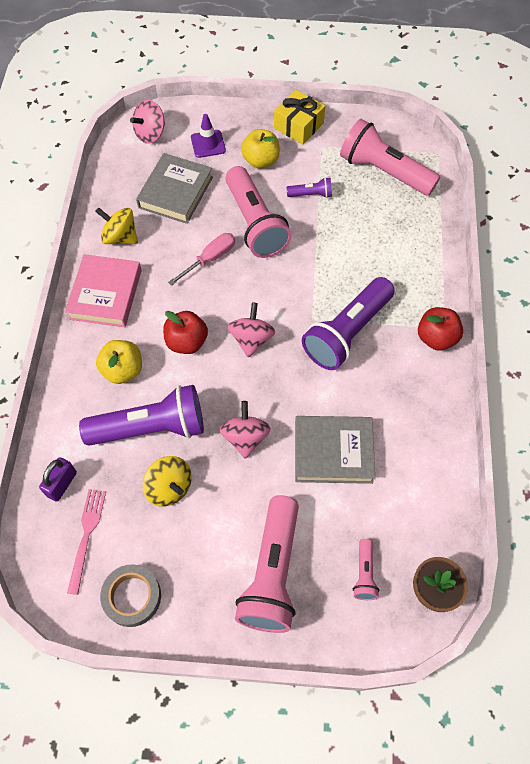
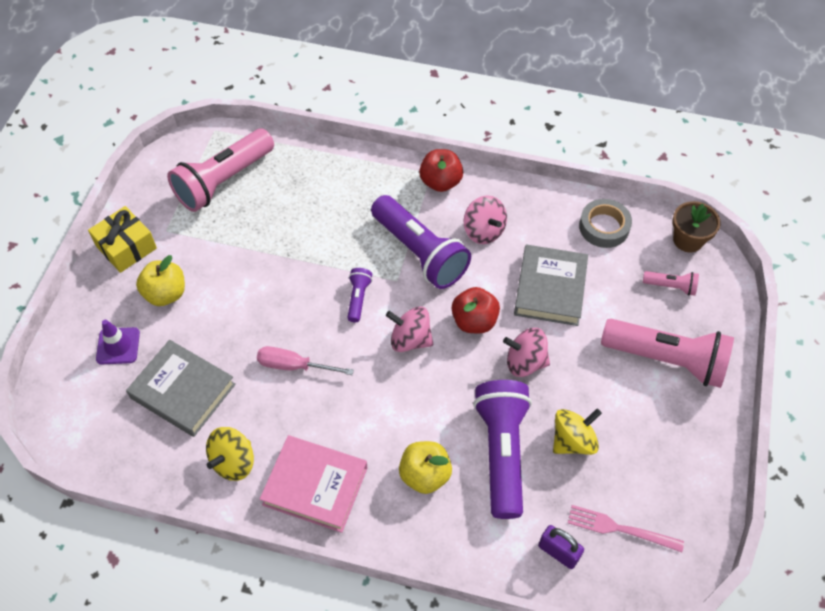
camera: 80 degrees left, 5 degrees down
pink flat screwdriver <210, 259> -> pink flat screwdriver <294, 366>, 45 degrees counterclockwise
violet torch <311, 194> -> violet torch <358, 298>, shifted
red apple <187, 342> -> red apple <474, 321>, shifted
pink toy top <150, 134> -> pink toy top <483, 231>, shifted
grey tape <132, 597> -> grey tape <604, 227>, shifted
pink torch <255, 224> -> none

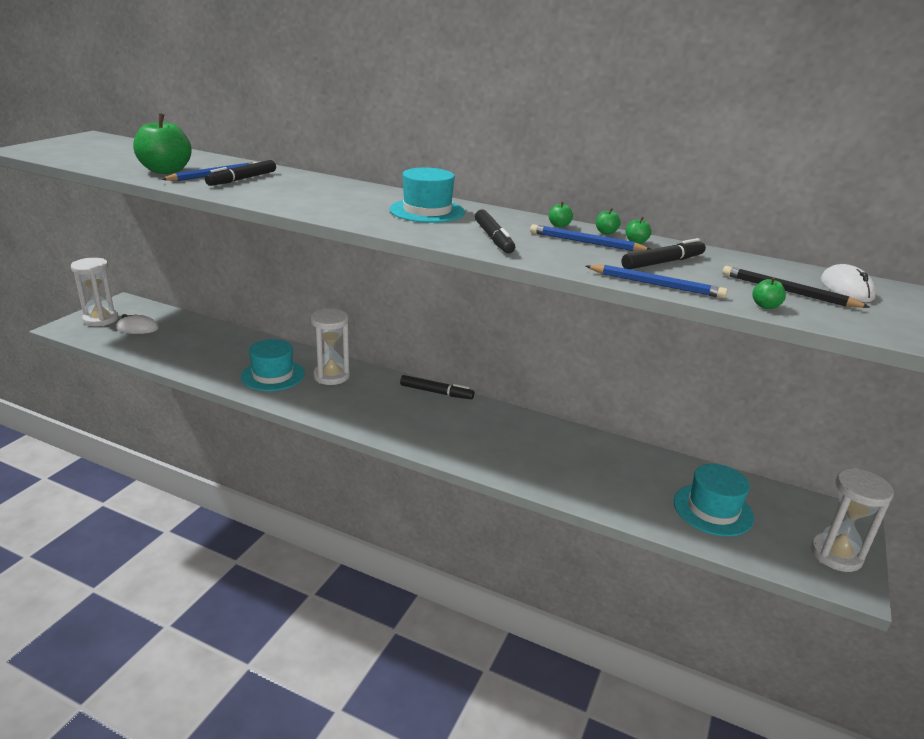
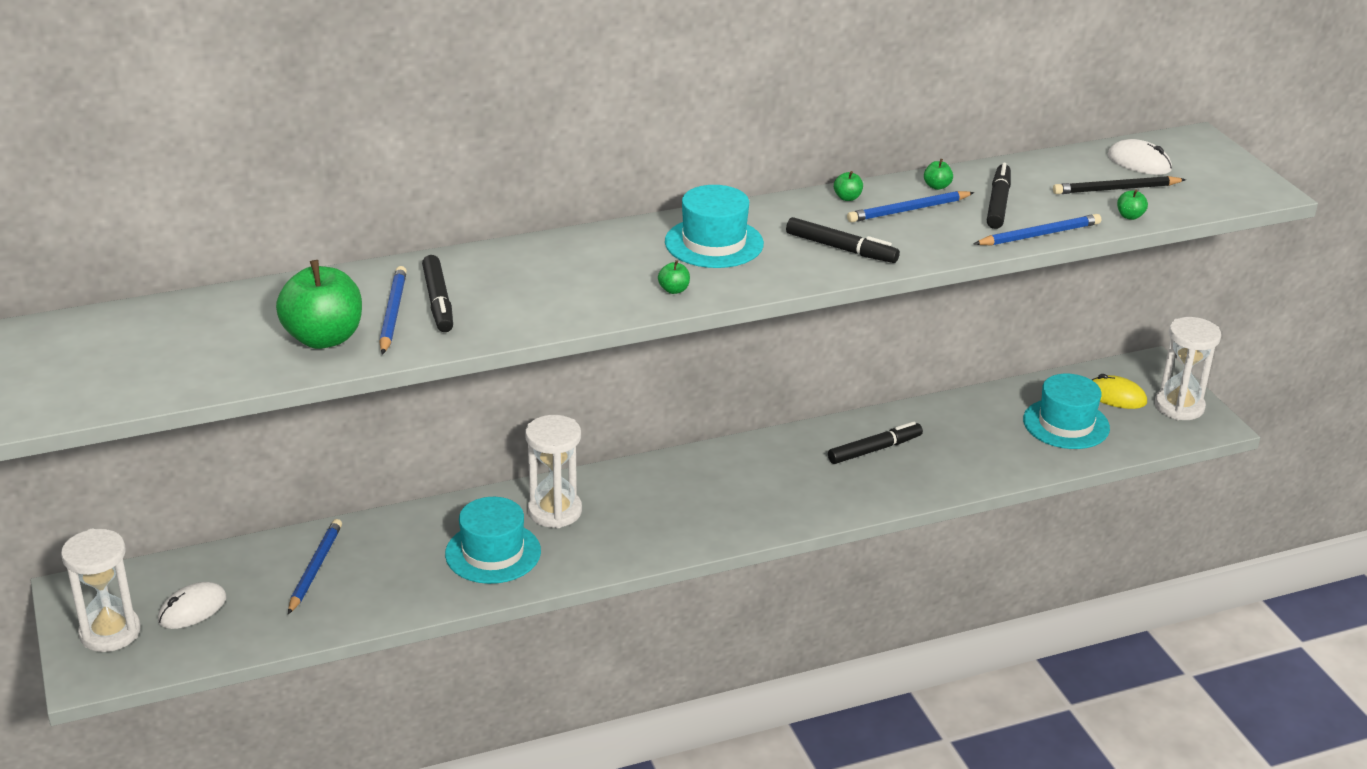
camera: 45 degrees left, 5 degrees up
none -> blue pencil <315, 568>
leaf-green apple <606, 232> -> leaf-green apple <674, 290>, shifted
black marker <436, 392> -> black marker <874, 449>, shifted
none -> bright yellow computer mouse <1115, 396>

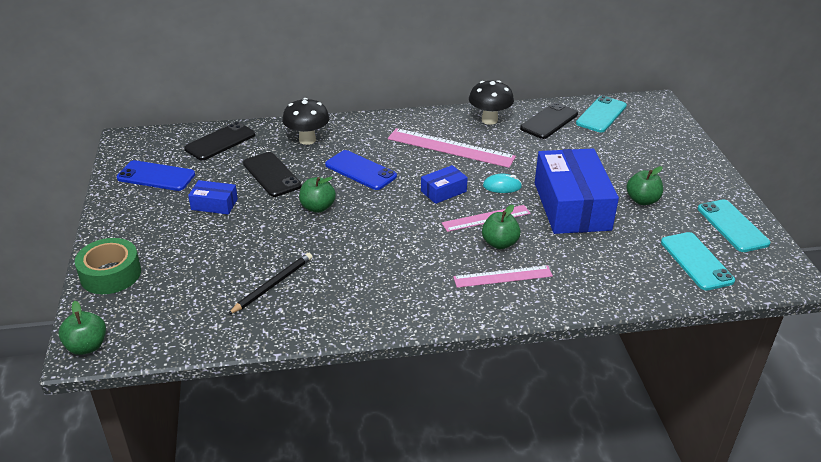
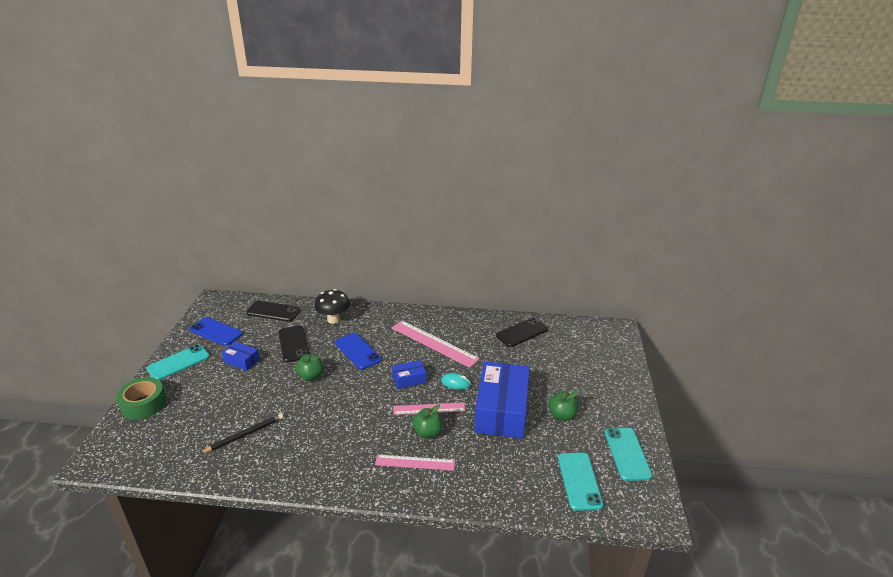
camera: 15 degrees right, 5 degrees down
turquoise mobile phone <601, 115> -> turquoise mobile phone <178, 362>, shifted
black mobile phone <220, 142> -> black mobile phone <273, 311>, 45 degrees clockwise
leaf-green apple <87, 346> -> none
black mushroom <489, 120> -> none

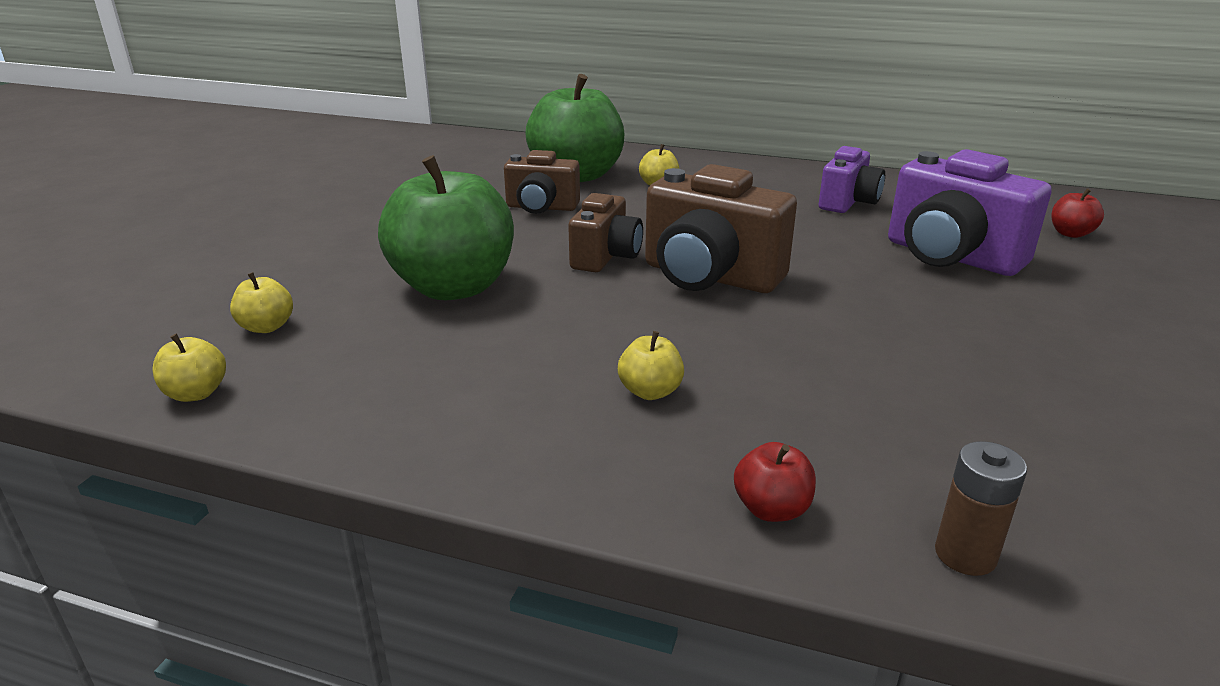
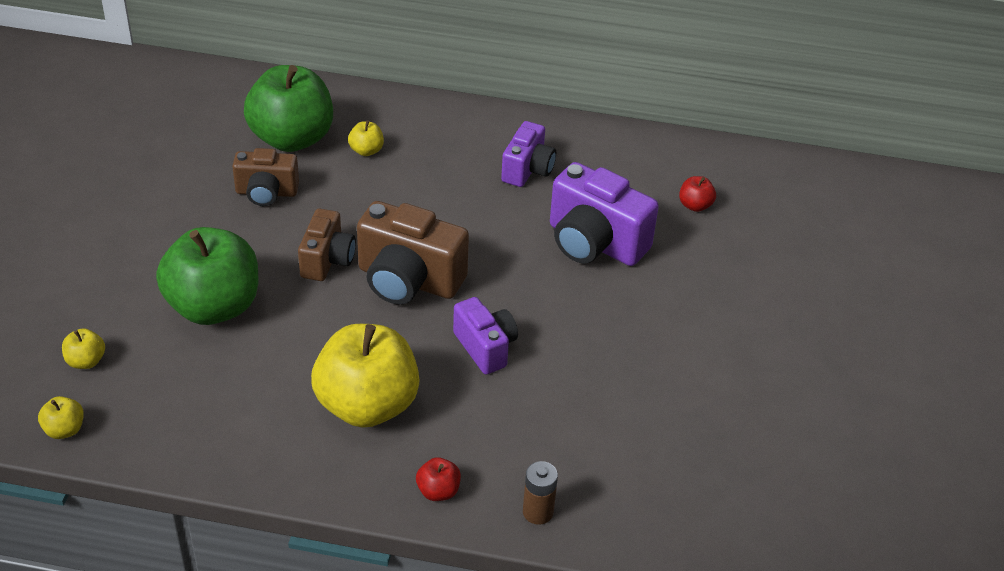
camera: 10 degrees left, 15 degrees up
bright yellow apple <650, 391> -> bright yellow apple <367, 405>, x2.47
none -> violet compact camera <485, 347>

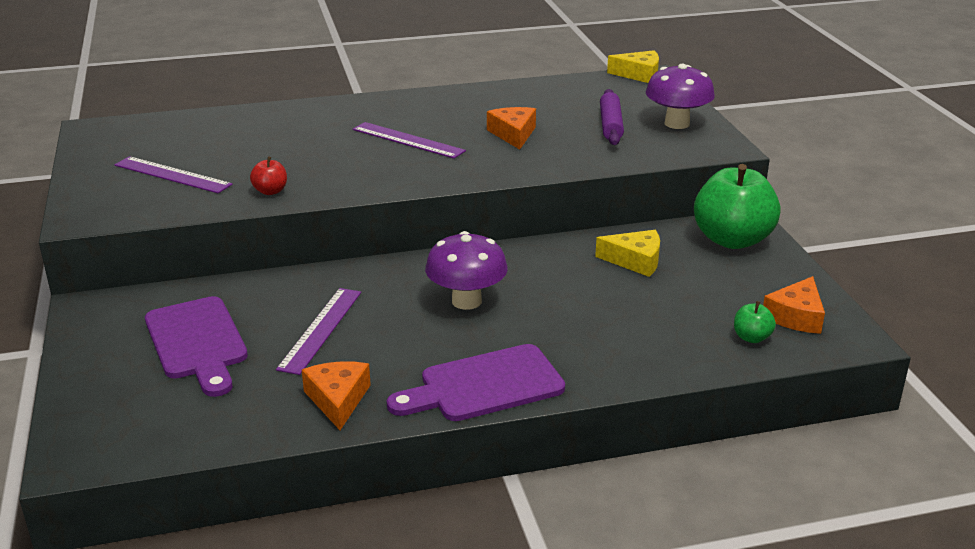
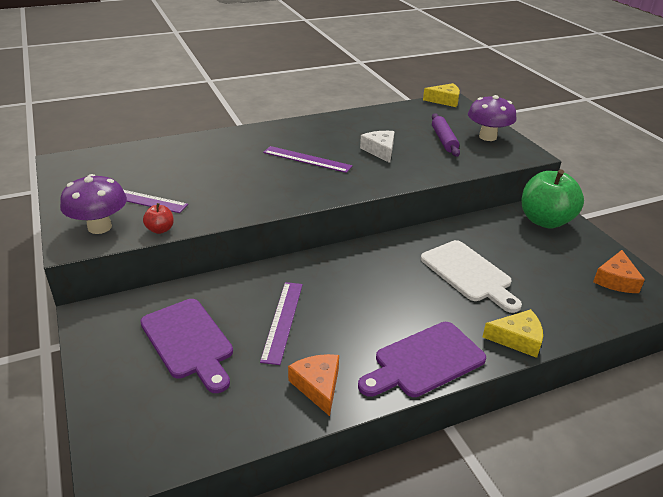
camera: 10 degrees left, 5 degrees up
violet mushroom <466, 301> -> violet mushroom <99, 227>, shifted
red apple <270, 191> -> red apple <160, 229>, shifted
orange-coloured cheese <513, 134> -> snow-white cheese <380, 150>
none -> snow-white chopping board <468, 274>
bright yellow cheese <635, 261> -> bright yellow cheese <517, 339>, shifted
leaf-green apple <751, 338> -> none

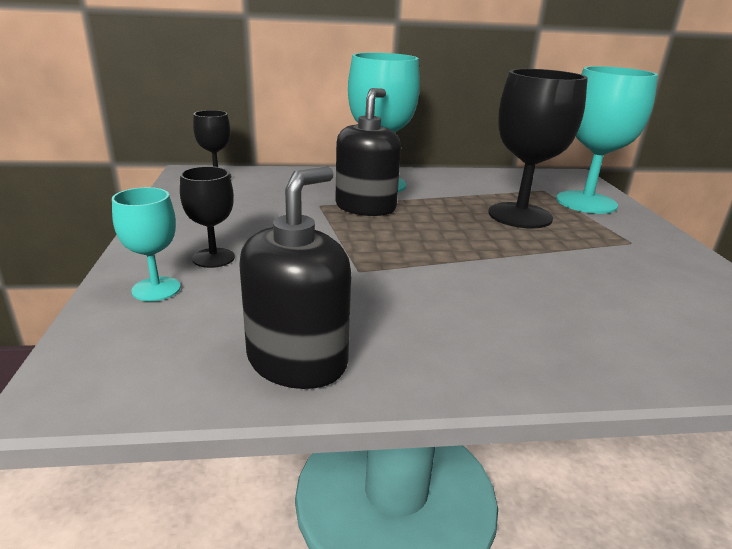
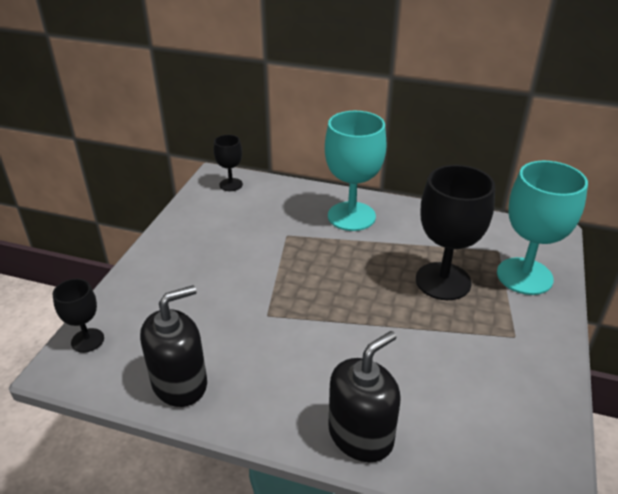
camera: 25 degrees right, 10 degrees up
black chalice <213, 258> -> black chalice <87, 340>, shifted
black pump bottle <365, 207> -> black pump bottle <361, 435>, shifted
turquoise chalice <156, 289> -> none

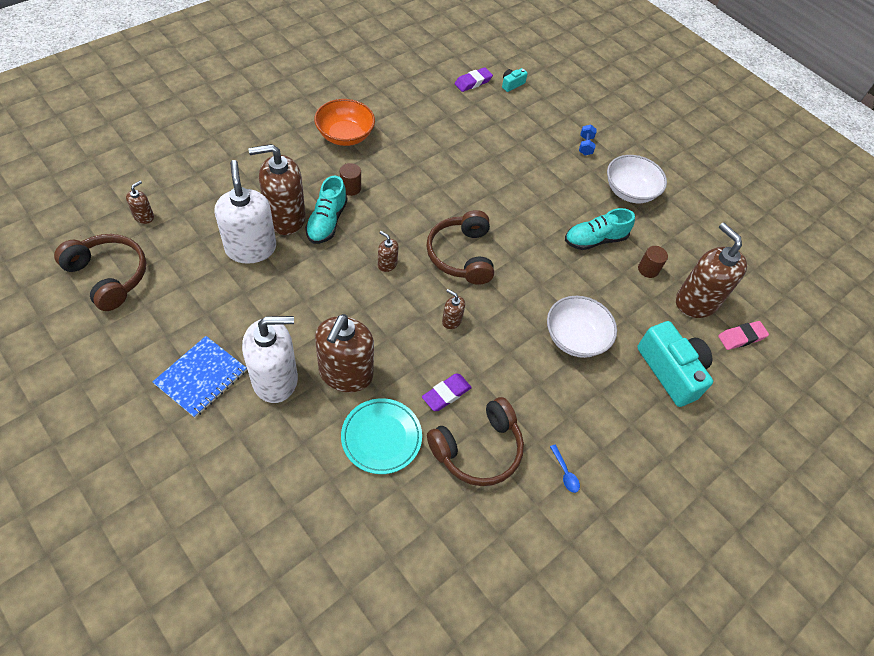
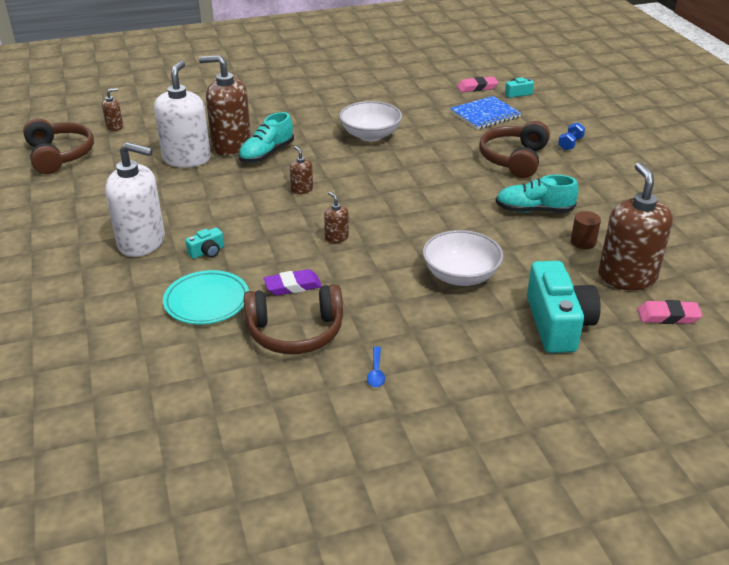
camera: 30 degrees right, 20 degrees down
dark brown pump bottle <345, 373> -> turquoise compact camera <207, 252>
snow-white deep dish <629, 191> -> snow-white deep dish <370, 135>, shifted
blue notebook <201, 377> -> blue notebook <485, 115>, shifted
violet eraser <473, 82> -> pink eraser <477, 87>
dark brown headphones <461, 255> -> dark brown headphones <514, 159>, shifted
orange-coloured deep dish <345, 135> -> none
dark brown cylinder shape <350, 188> -> none

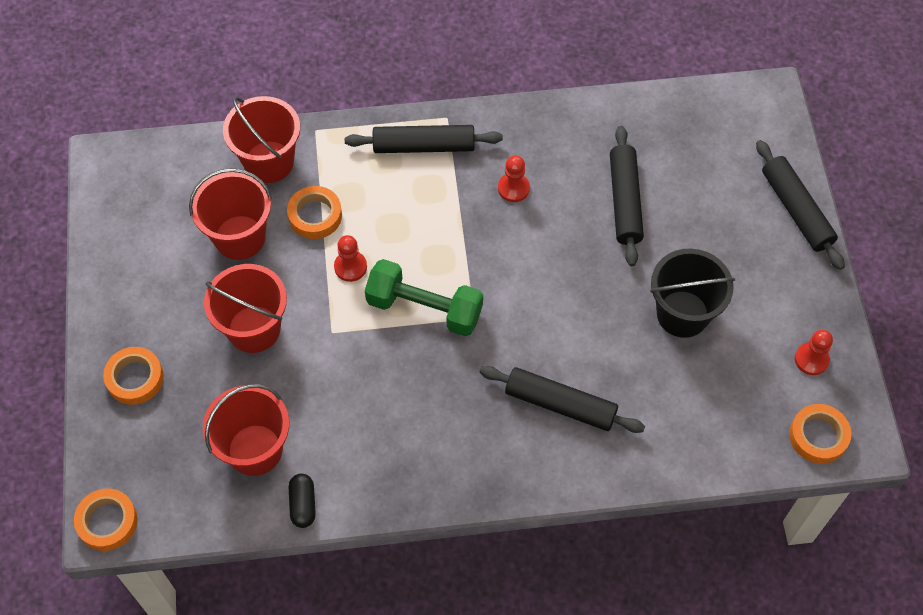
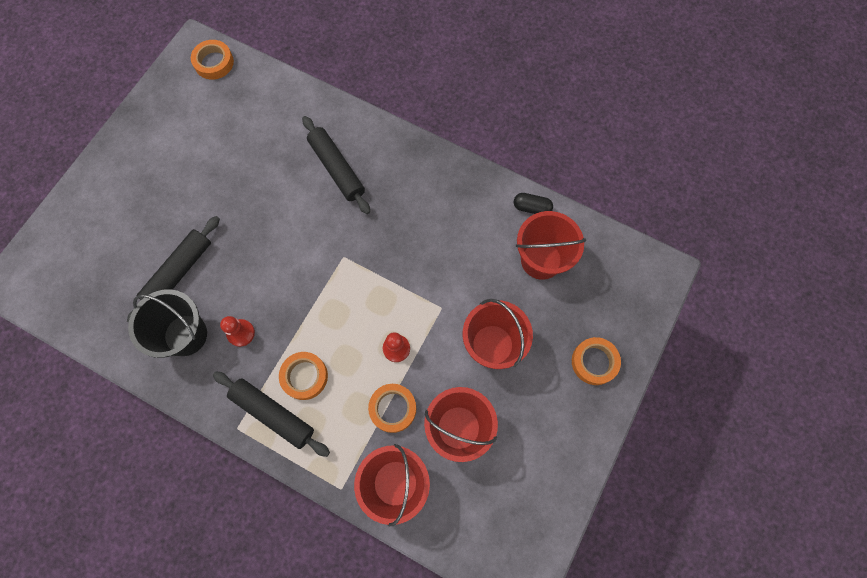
camera: 145 degrees left, 10 degrees up
black pail <682, 314> -> black pail <185, 335>, shifted
orange-coloured tape <107, 522> -> orange-coloured tape <304, 376>, shifted
black capsule <303, 504> -> black capsule <531, 208>, 75 degrees clockwise
leaf-green dumbbell <424, 308> -> none
black rolling pin <796, 210> -> none
red pawn <811, 359> -> none

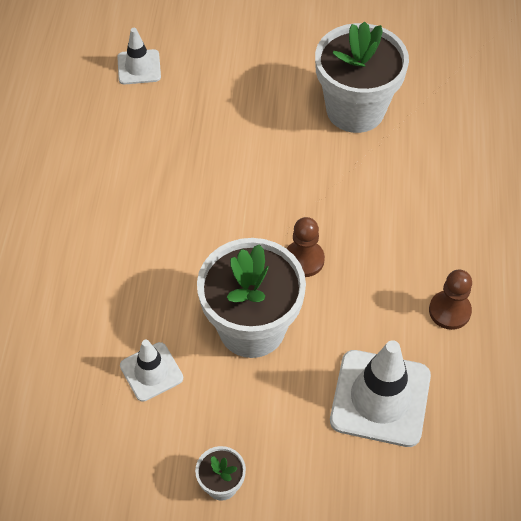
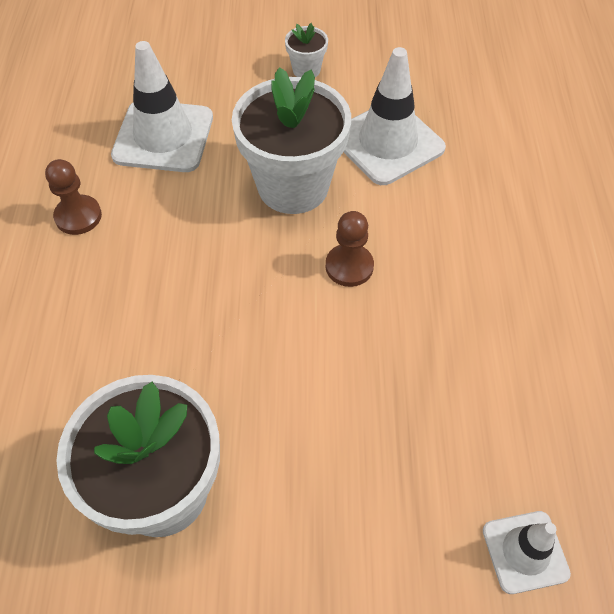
camera: 175 degrees right, 0 degrees up
dark brown pawn <304, 259> -> dark brown pawn <349, 266>, shifted
snow-white road cone <151, 372> -> snow-white road cone <387, 143>, x1.75

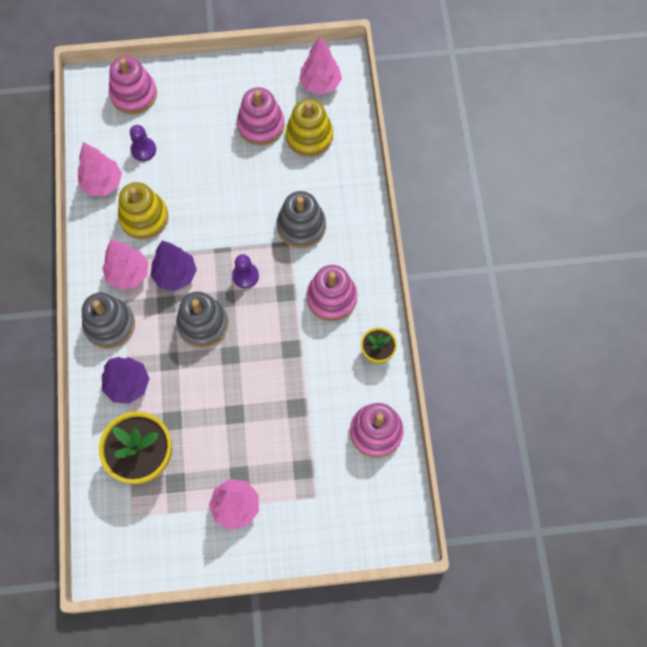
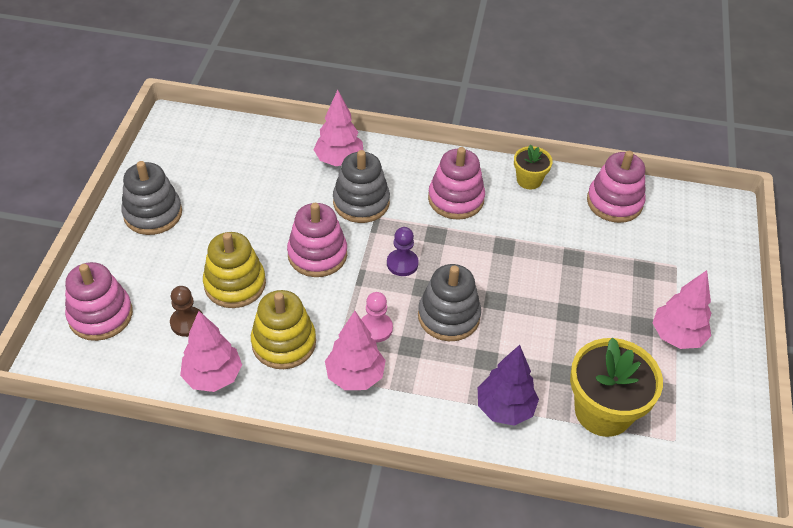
camera: 75 degrees left, 20 degrees down
grey stacking toy <110, 325> -> grey stacking toy <153, 214>, shifted
violet pawn <143, 150> -> dark brown pawn <187, 322>
bright yellow stacking toy <309, 136> -> bright yellow stacking toy <235, 284>, shifted
pink stacking toy <261, 125> -> pink stacking toy <317, 254>, shifted
pink fir tree <320, 84> -> pink fir tree <339, 160>, shifted
violet fir tree <175, 275> -> pink pawn <376, 328>

